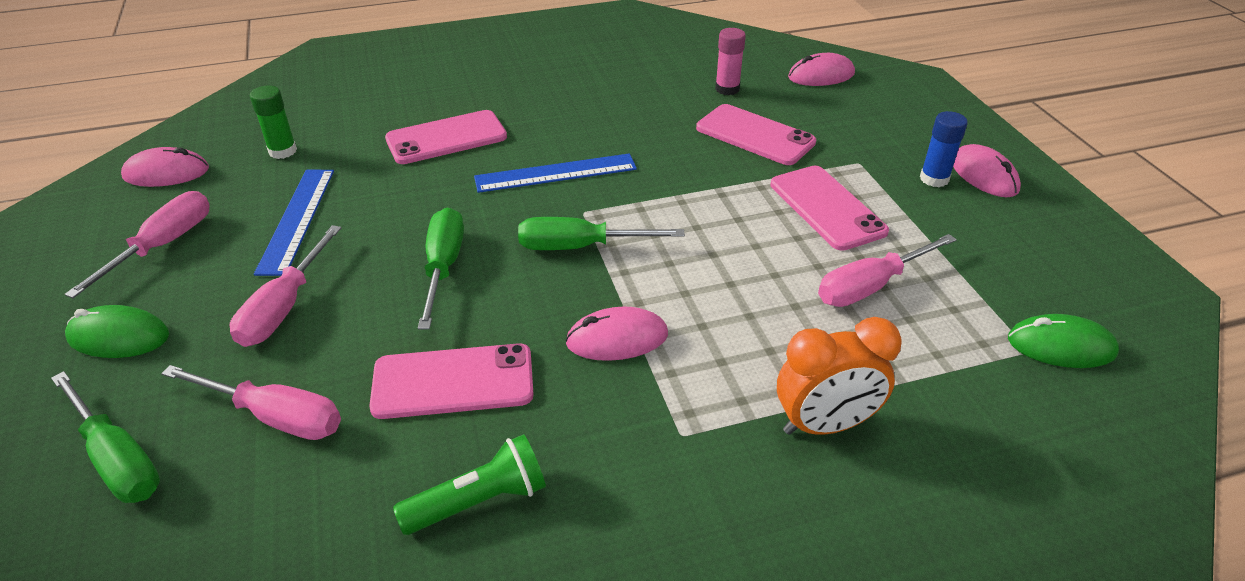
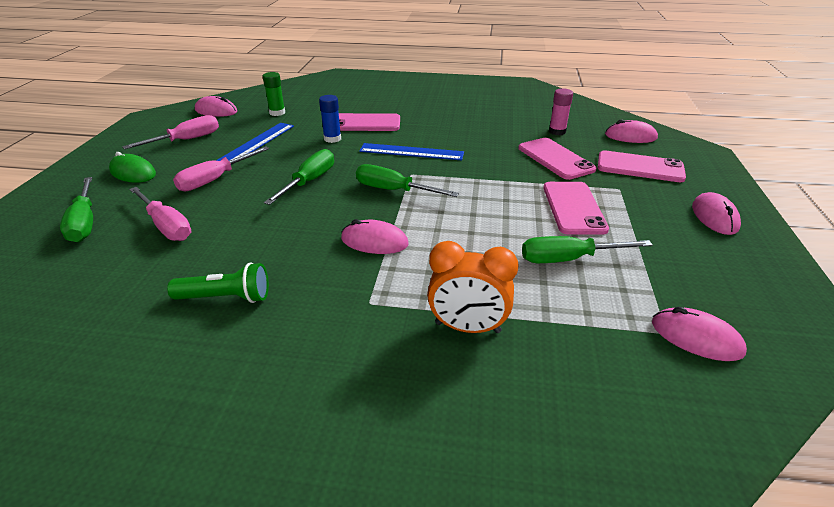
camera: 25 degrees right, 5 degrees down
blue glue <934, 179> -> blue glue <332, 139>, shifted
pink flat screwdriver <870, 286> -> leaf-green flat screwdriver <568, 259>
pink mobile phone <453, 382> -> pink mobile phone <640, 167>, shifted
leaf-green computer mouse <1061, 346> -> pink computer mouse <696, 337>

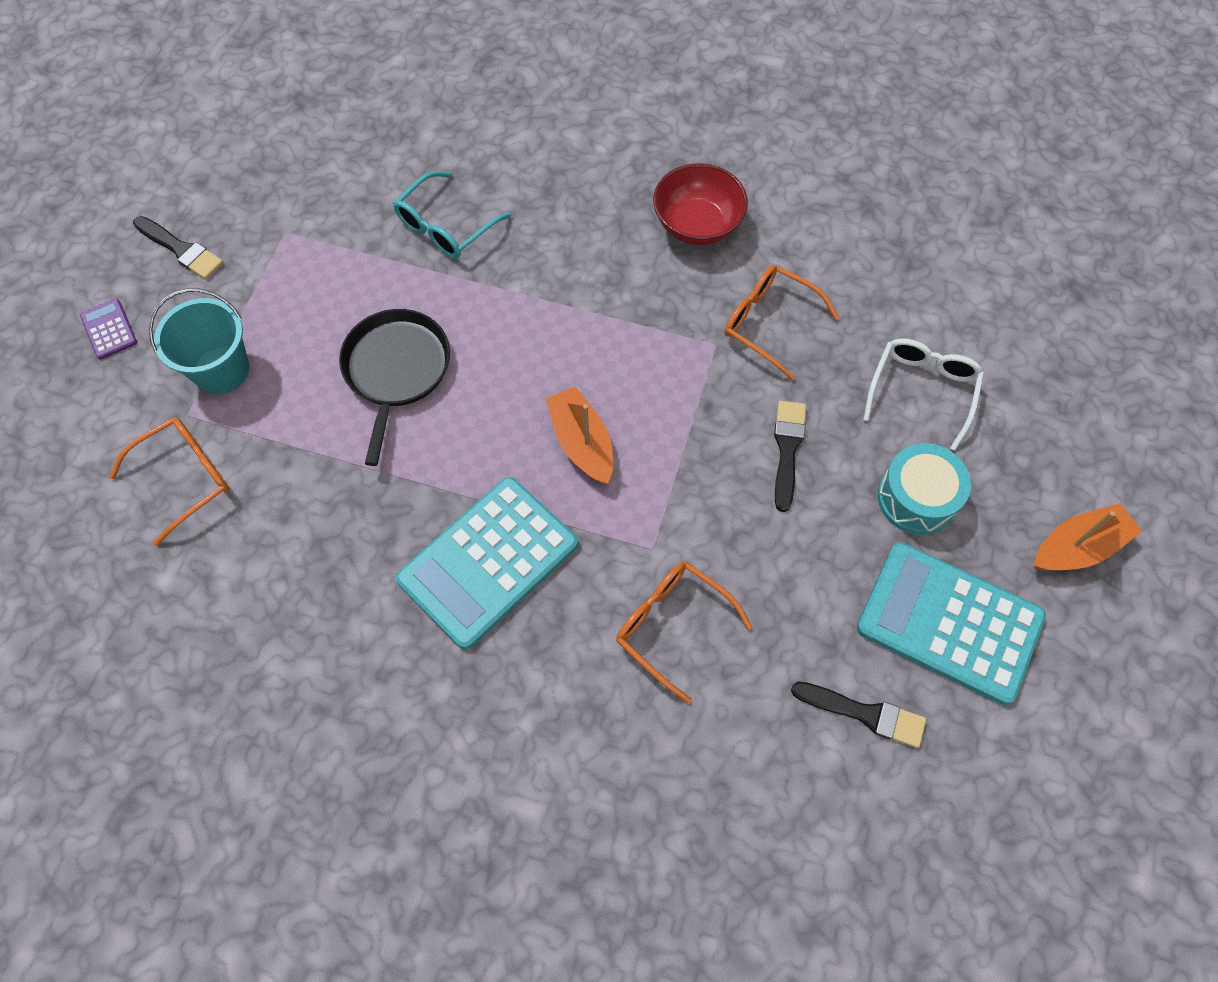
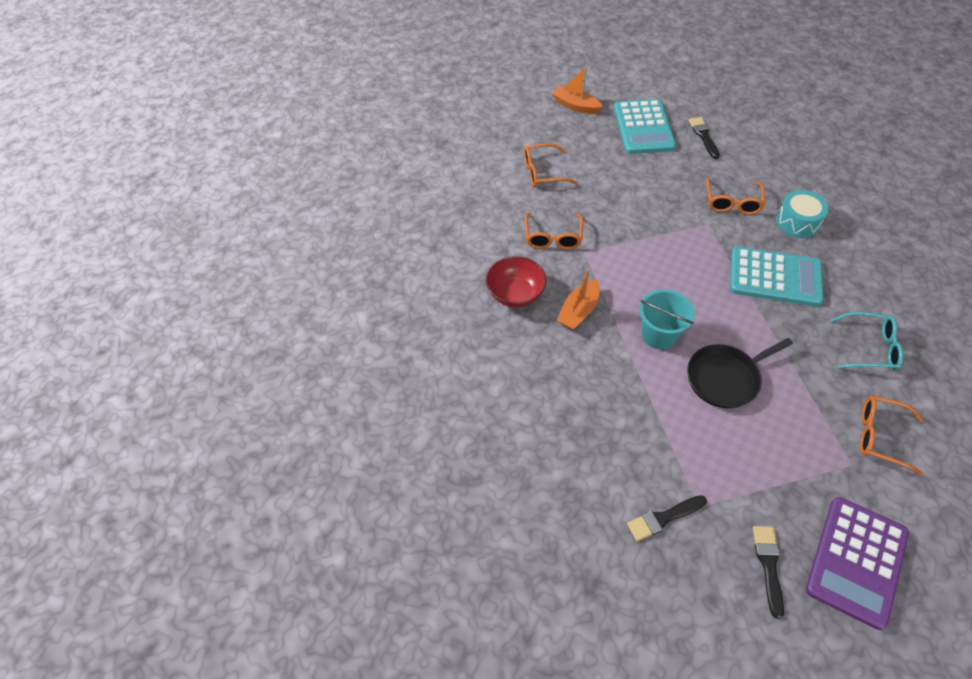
camera: 120 degrees left, 10 degrees down
snow-white eyeglasses <922, 390> -> orange-coloured eyeglasses <543, 172>
orange-coloured boat <582, 442> -> orange-coloured boat <578, 311>, shifted
black brush <787, 449> -> black brush <663, 518>, shifted
turquoise pail <221, 369> -> turquoise pail <659, 335>, shifted
turquoise toy drum <917, 498> -> turquoise toy drum <797, 222>, shifted
violet adding machine <109, 329> -> violet adding machine <856, 561>, x2.38
turquoise eyeglasses <446, 226> -> turquoise eyeglasses <869, 347>, shifted

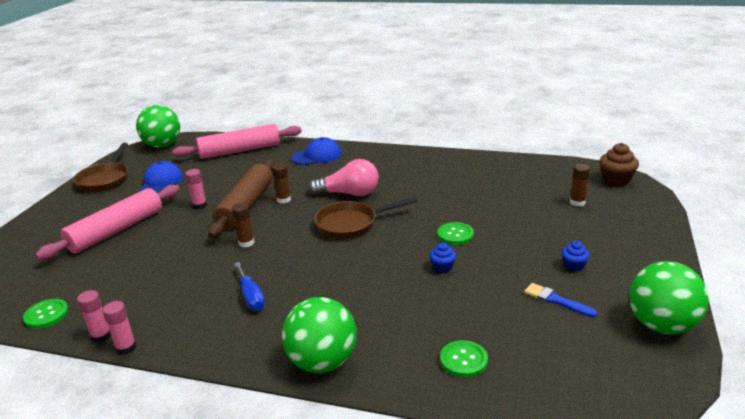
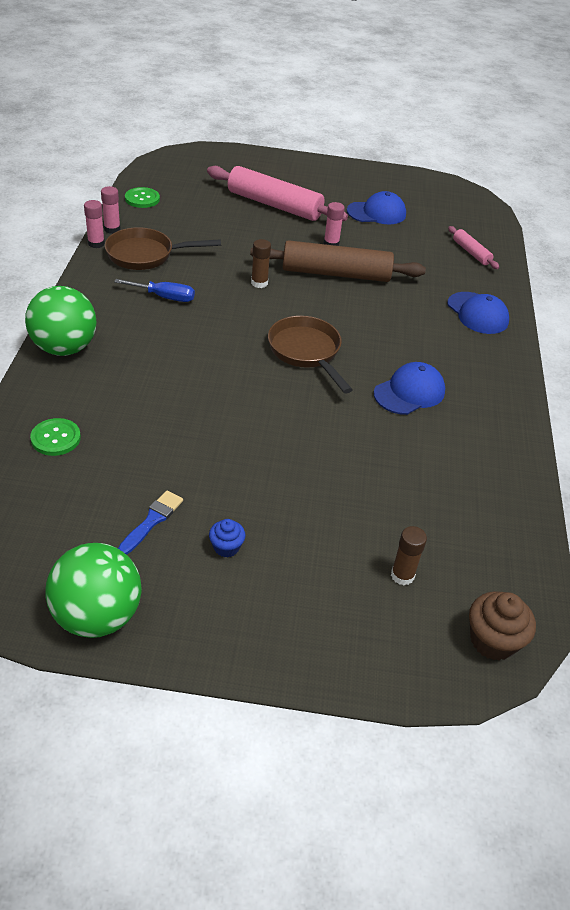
camera: 75 degrees right, 15 degrees up
dark brown pan <105, 179> -> dark brown pan <145, 255>, shifted
blue flat screwdriver <251, 297> -> blue flat screwdriver <164, 297>, 135 degrees counterclockwise
none -> blue peaked cap <409, 392>
pink rolling pin <240, 151> -> pink rolling pin <471, 252>, x0.49
leaf-green play ball <162, 145> -> none
dark brown glue <283, 200> -> none
pink lightbulb <349, 194> -> none
blue muffin <442, 267> -> none
leaf-green shirt button <455, 234> -> none

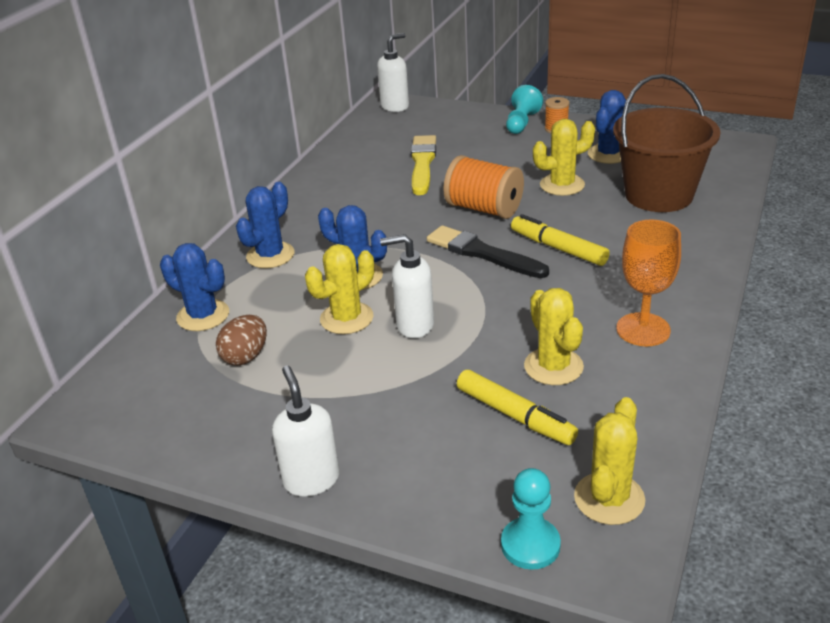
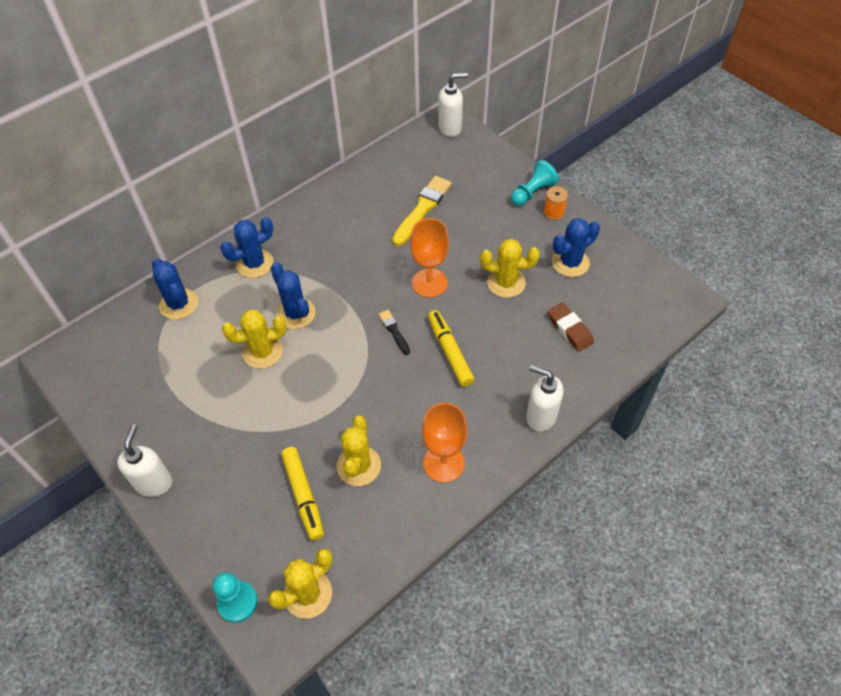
camera: 25 degrees right, 20 degrees up
black brush <482, 253> -> black brush <394, 331>, x0.52
orange-coloured spool <484, 209> -> orange-coloured chalice <429, 283>
snow-white pump bottle <414, 325> -> snow-white pump bottle <540, 416>, shifted
dark brown pail <658, 195> -> dark brown eraser <569, 329>
dark brown egg shape <245, 356> -> none

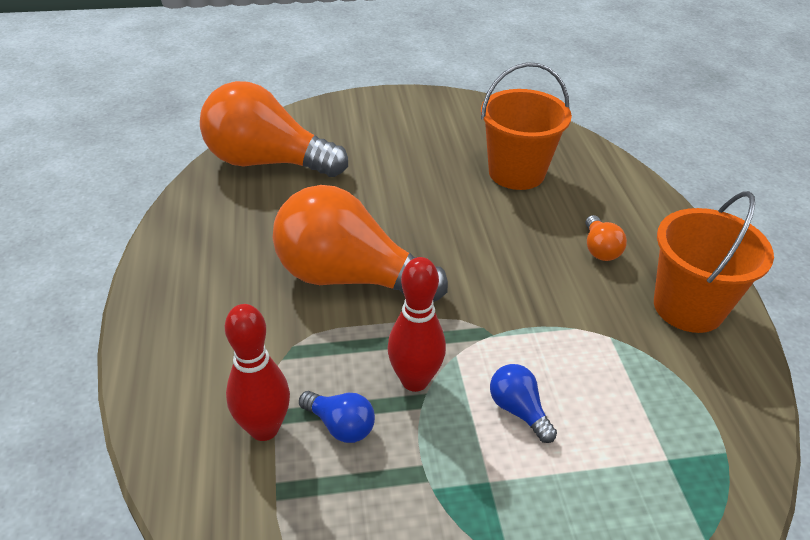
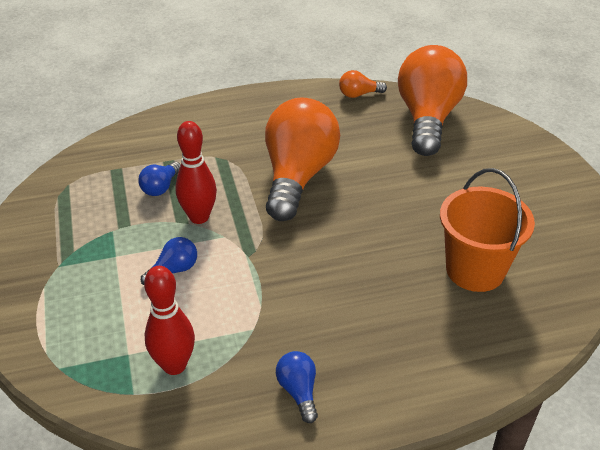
camera: 85 degrees right, 0 degrees up
red skittle <264, 428> -> red skittle <174, 365>, shifted
orange-coloured pail <688, 307> -> blue lightbulb <298, 391>
orange-coloured lightbulb <600, 249> -> orange-coloured lightbulb <359, 94>, shifted

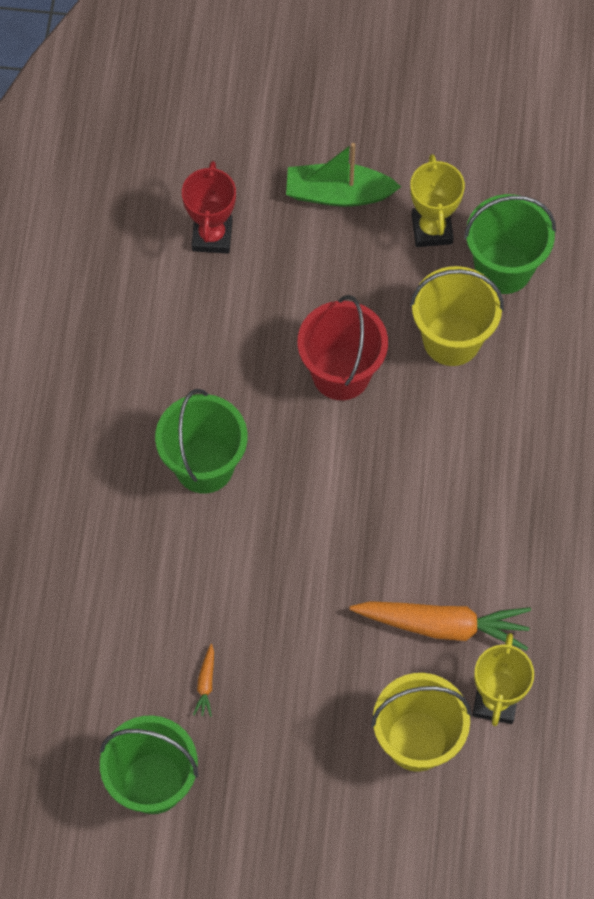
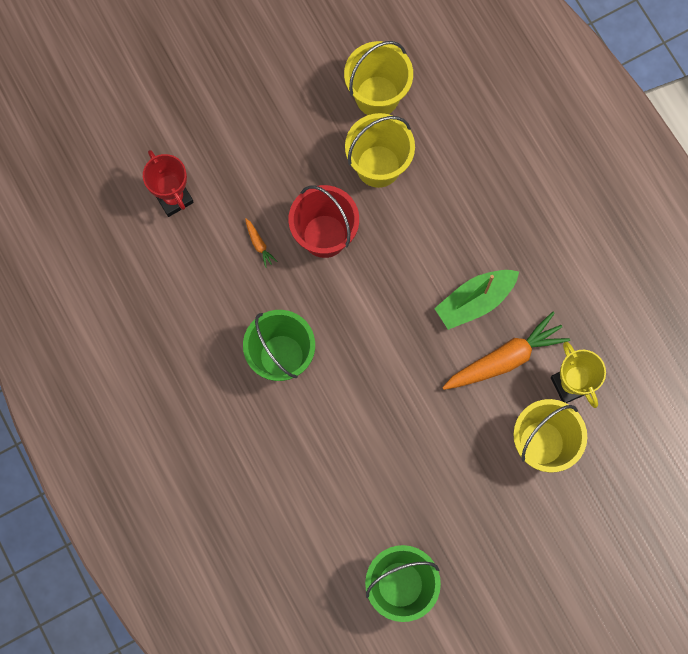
camera: 35 degrees left, 10 degrees up
orange-coloured carrot <206, 683> -> orange-coloured carrot <259, 244>, shifted
leaf-green pail <503, 268> -> bright yellow pail <377, 96>
leaf-green boat <338, 193> -> leaf-green boat <475, 301>, shifted
bright yellow award cup <432, 229> -> none

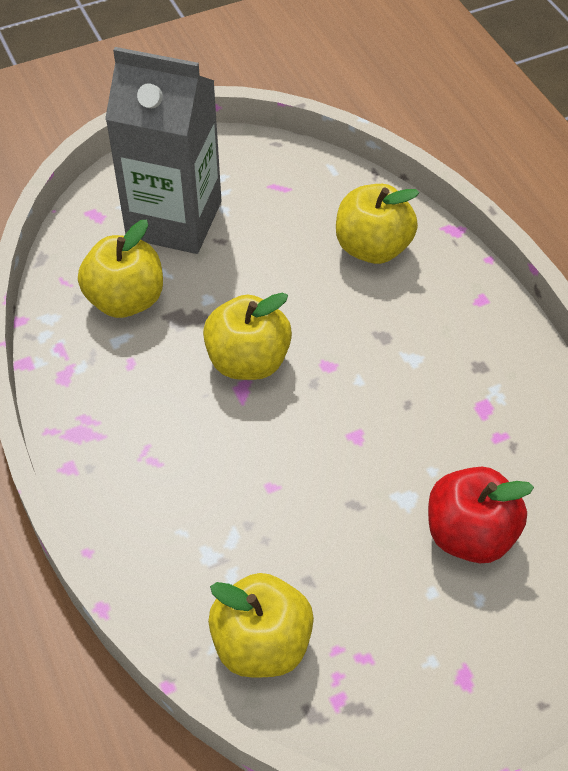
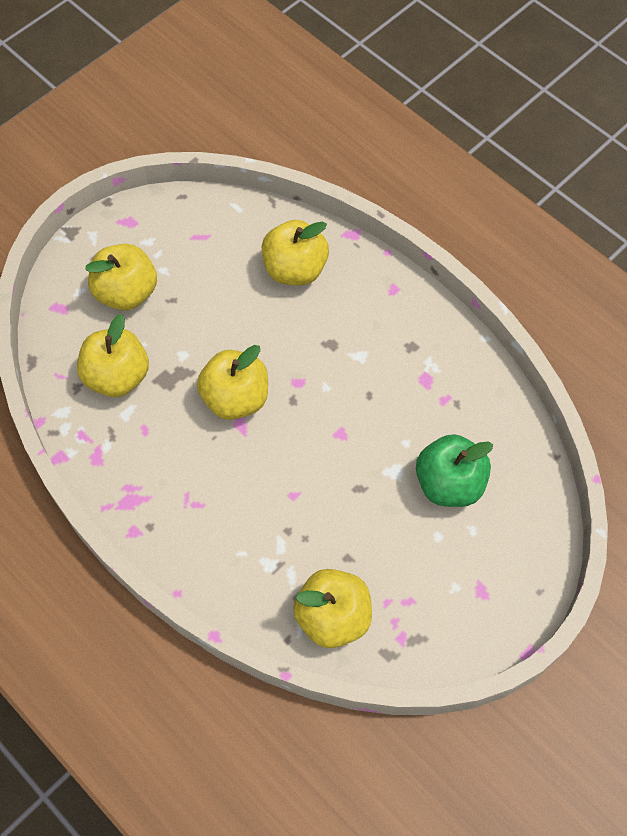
camera: 20 degrees left, 10 degrees up
grey milk carton <174, 220> -> bright yellow apple <126, 292>
red apple <469, 534> -> leaf-green apple <449, 483>

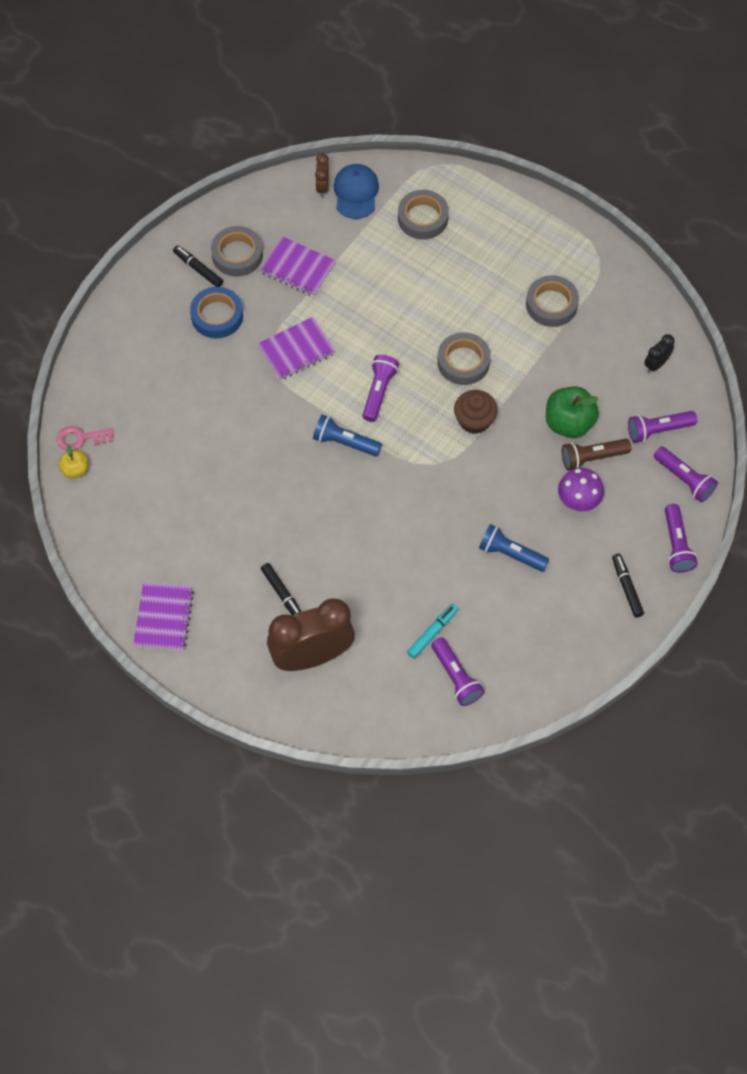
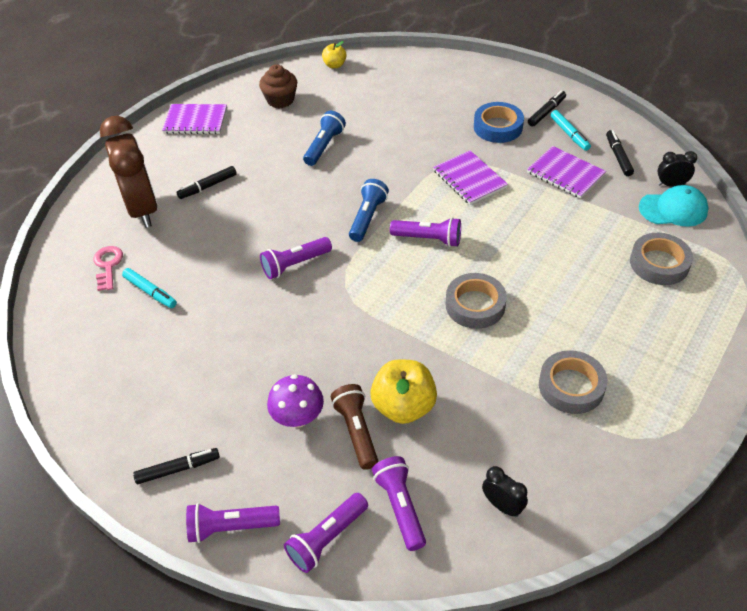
camera: 90 degrees right, 15 degrees down
pink key <80, 438> -> pink key <108, 265>, shifted
dark brown muffin <474, 420> -> dark brown muffin <280, 100>, shifted
violet torch <456, 677> -> violet torch <295, 264>, shifted
blue torch <510, 554> -> blue torch <324, 146>, shifted
leaf-green apple <569, 423> -> bright yellow apple <403, 406>
violet notebook <297, 268> -> violet notebook <565, 173>, 75 degrees counterclockwise
grey tape <237, 255> -> turquoise marker <569, 134>
none -> black marker <618, 157>
blue peaked cap <356, 193> -> turquoise peaked cap <673, 209>
dark brown alarm clock <322, 187> -> black alarm clock <671, 184>

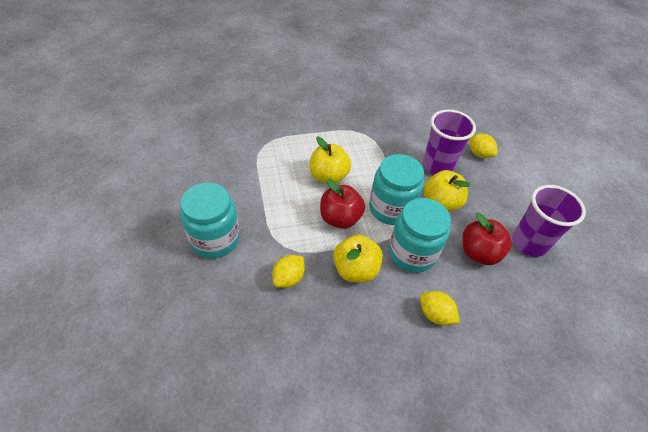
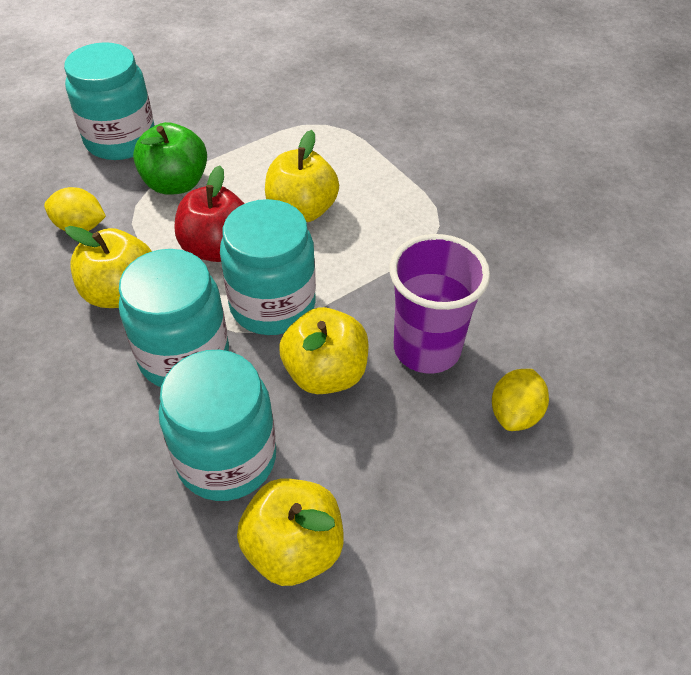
camera: 70 degrees right, 0 degrees up
none -> leaf-green apple <176, 183>
red apple <479, 253> -> turquoise jam jar <226, 458>
violet tumbler <529, 243> -> bright yellow apple <293, 548>
bright yellow citrus fruit <435, 314> -> none

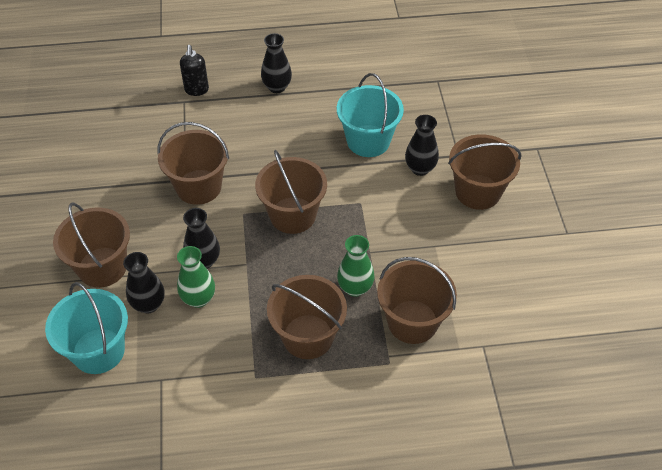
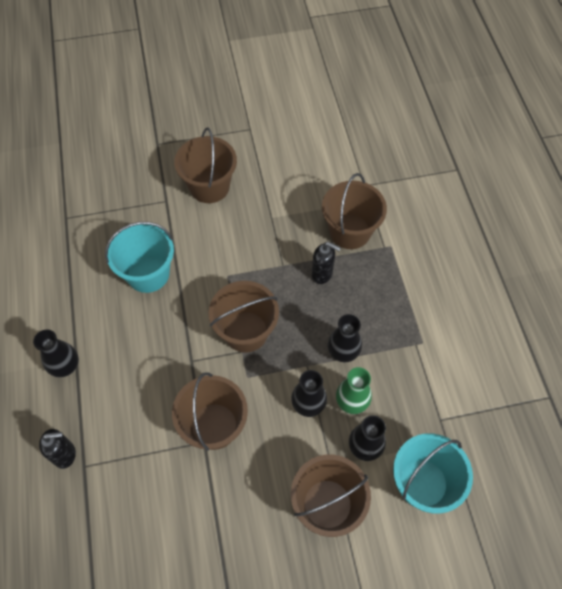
camera: 95 degrees left, 10 degrees up
leaf-green vase <355, 288> -> black pump bottle <322, 274>
black vase <420, 168> -> black vase <343, 352>, shifted
dark brown pail <308, 336> -> none

